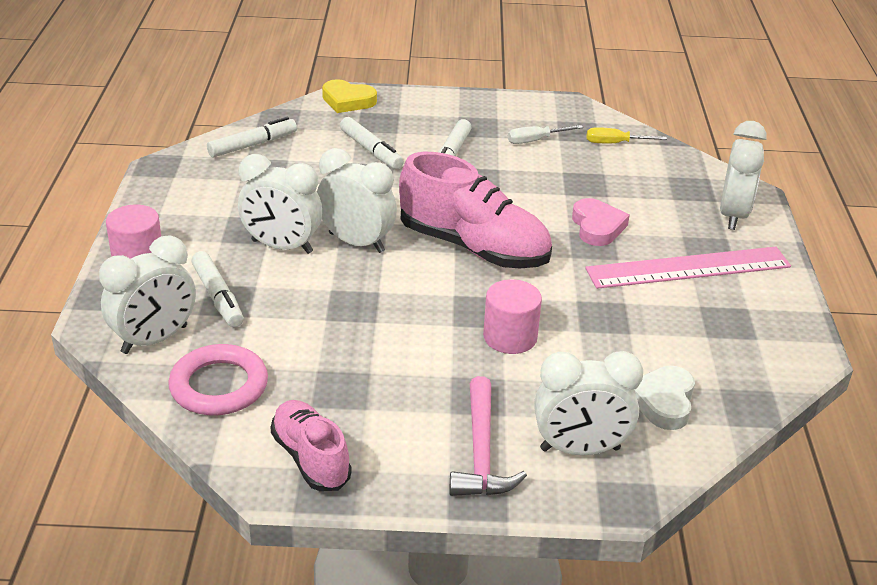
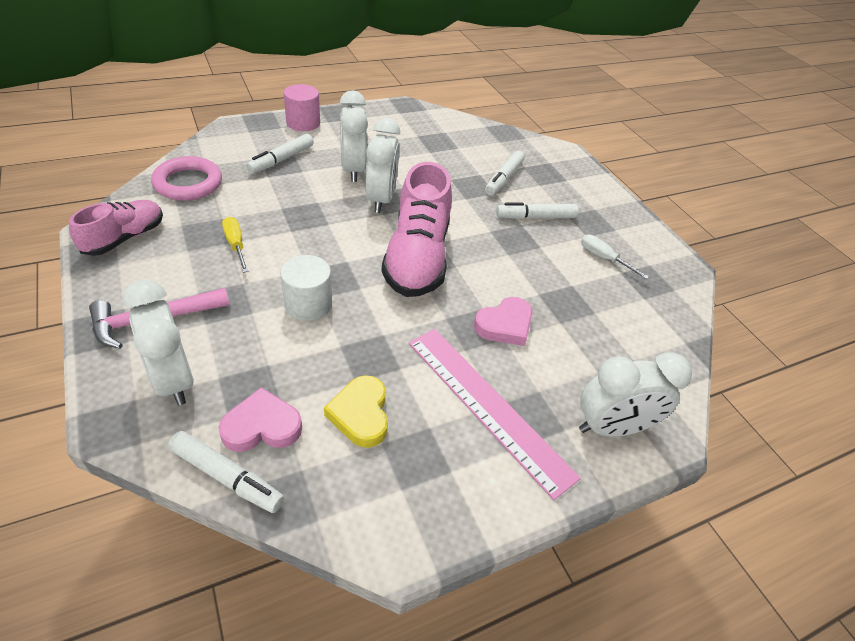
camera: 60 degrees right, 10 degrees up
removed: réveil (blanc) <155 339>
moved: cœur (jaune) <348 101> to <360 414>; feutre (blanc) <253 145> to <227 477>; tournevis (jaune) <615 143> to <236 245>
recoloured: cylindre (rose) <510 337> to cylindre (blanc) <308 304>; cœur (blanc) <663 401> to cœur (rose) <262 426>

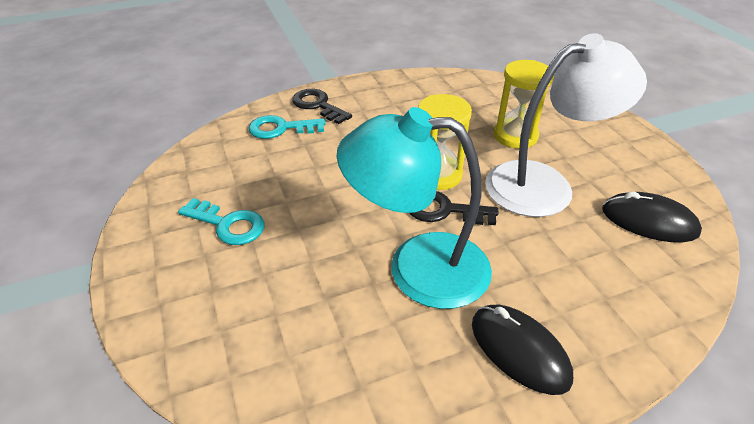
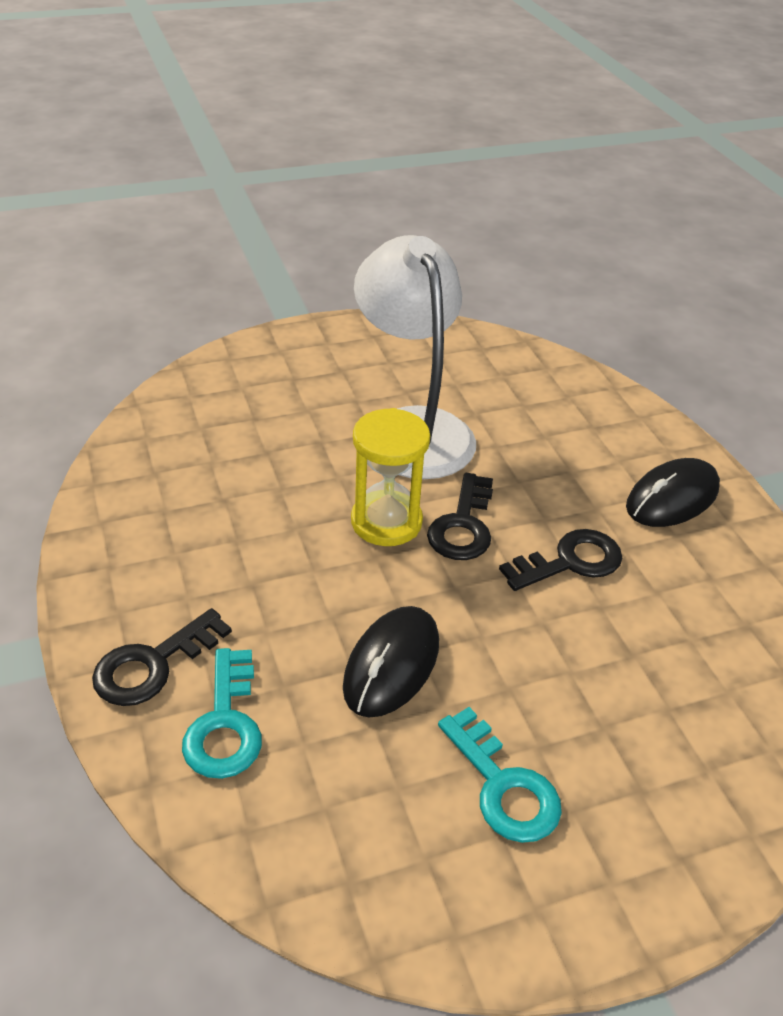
camera: 90 degrees left, 0 degrees up
removed: sablier (jaune) <515 136>
moved: souris (noir) <649 221> to <391 664>
replaced: lampe (turquoise) <417 267> to clé (noir) <570 562>
turned: clé (turquoise) <228 224> = <503 785> 120 degrees clockwise

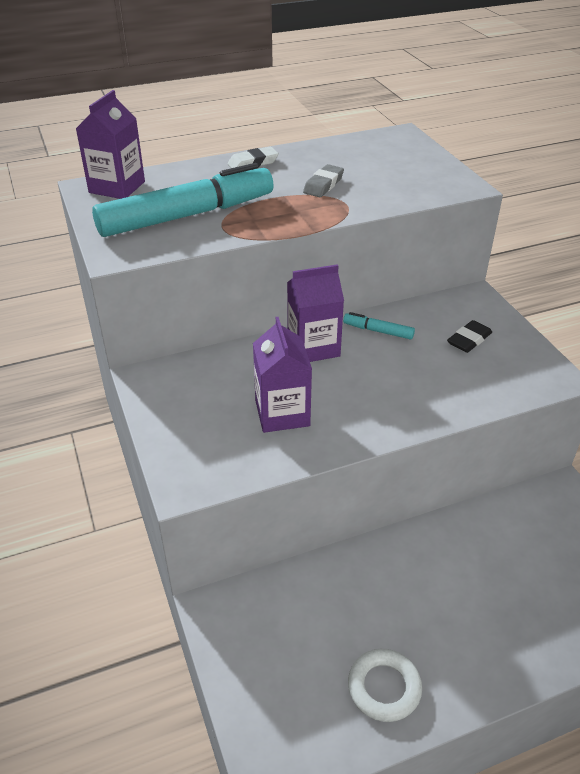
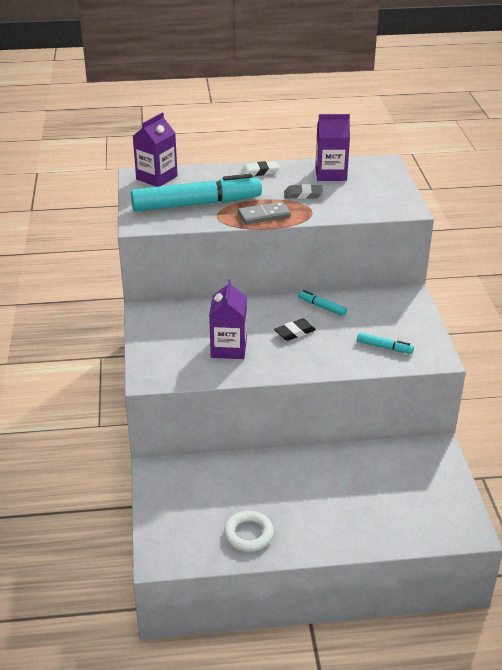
camera: 15 degrees right, 5 degrees down
added: domino (gris) <264 215>; feutre (turquoise) <384 347>
moved: brique de lait (violet) <313 347> to <330 174>; gomme (noir) <469 340> to <295 332>
turned: gomme (gris) <323 185> = <303 195> 45 degrees clockwise

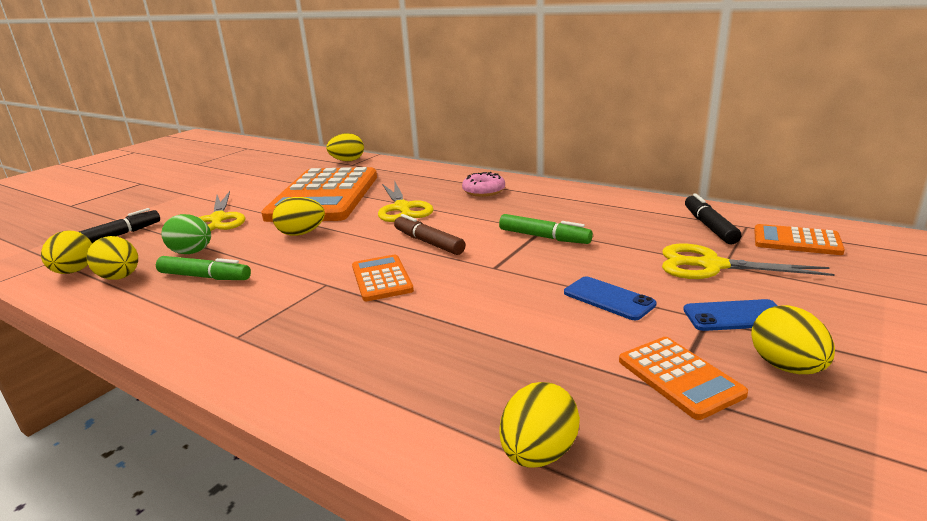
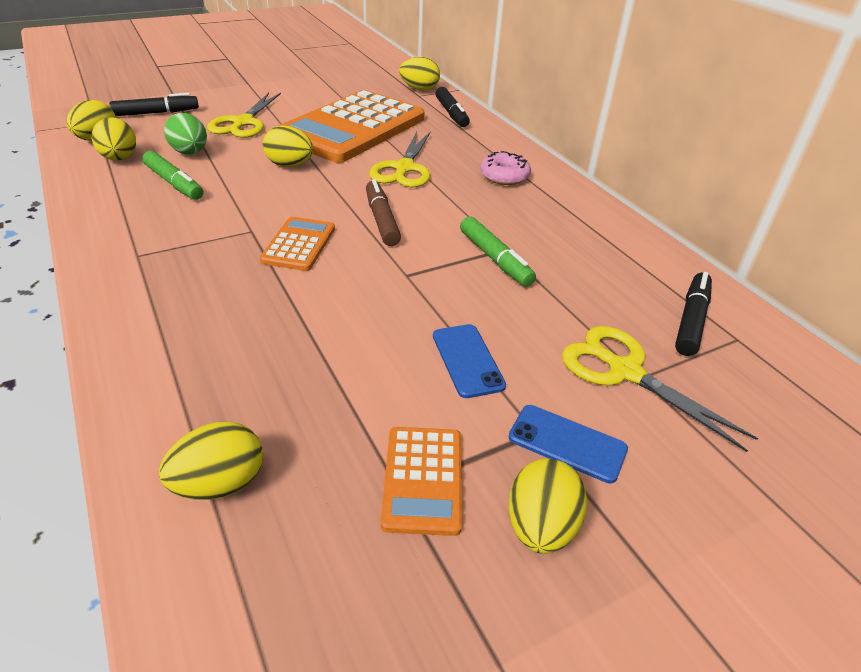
camera: 25 degrees right, 15 degrees up
removed: calculatrice (orange) <796 241>
added: feutre (noir) <451 114>

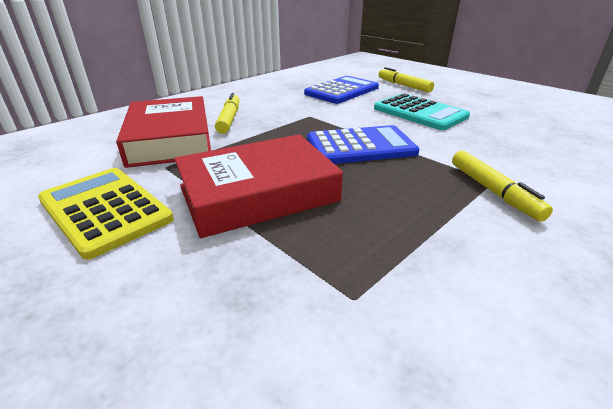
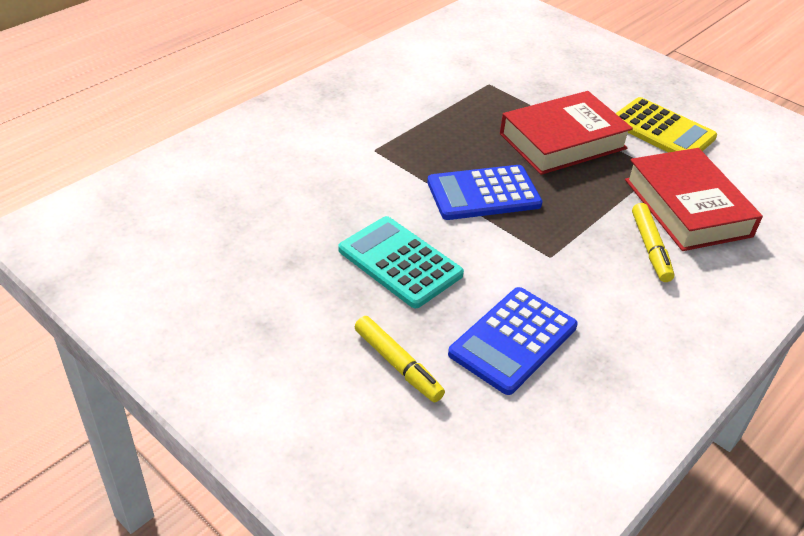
camera: 175 degrees right, 10 degrees up
removed: feutre (jaune) <493 191>

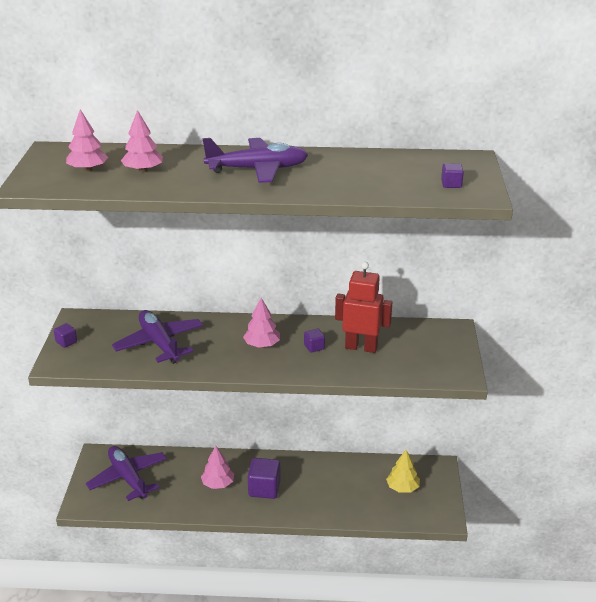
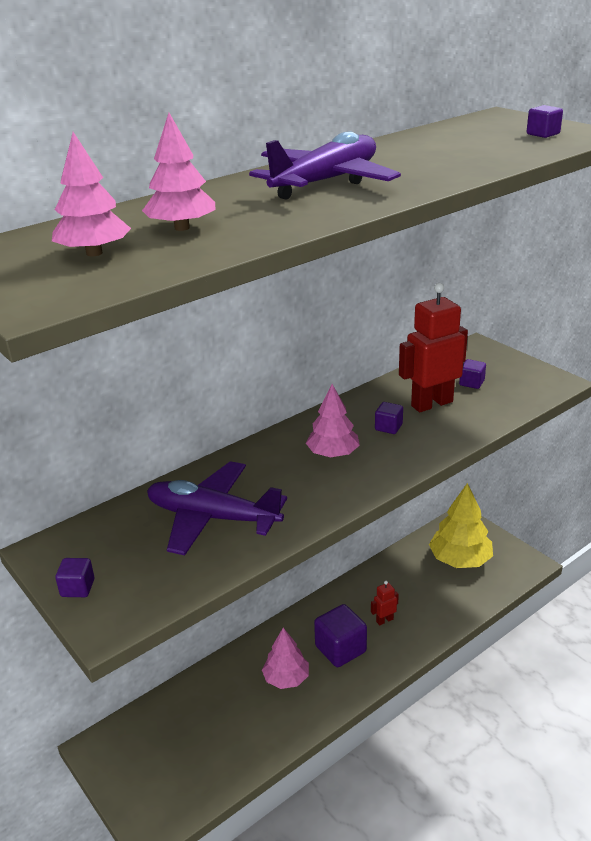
camera: 40 degrees left, 0 degrees up
removed: avion (violet) <128 478>
added: cube (violet) <471 383>; robot (rouge) <384 620>
resized: arbre (jaune) <402 487> = <460 560> x1.55

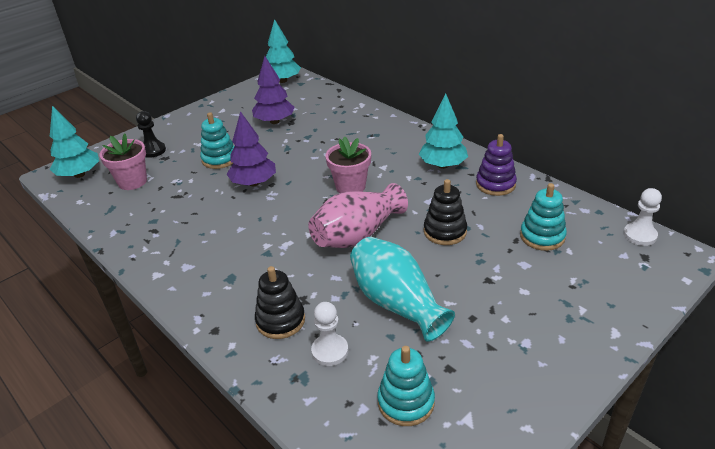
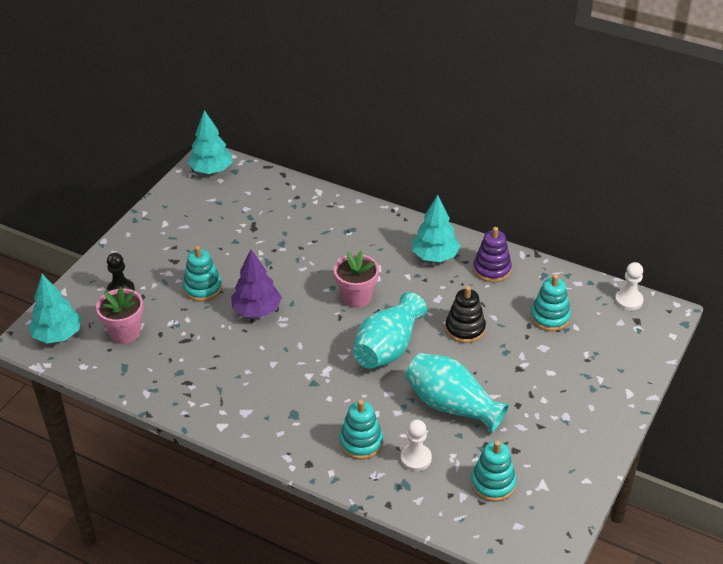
camera: 20 degrees left, 5 degrees up
removed: arbre (violet) <274 121>
recoloured: vase (rose) <357 235> to vase (turquoise) <388 348>; jouet à empiler (noir) <280 320> to jouet à empiler (turquoise) <361 442>

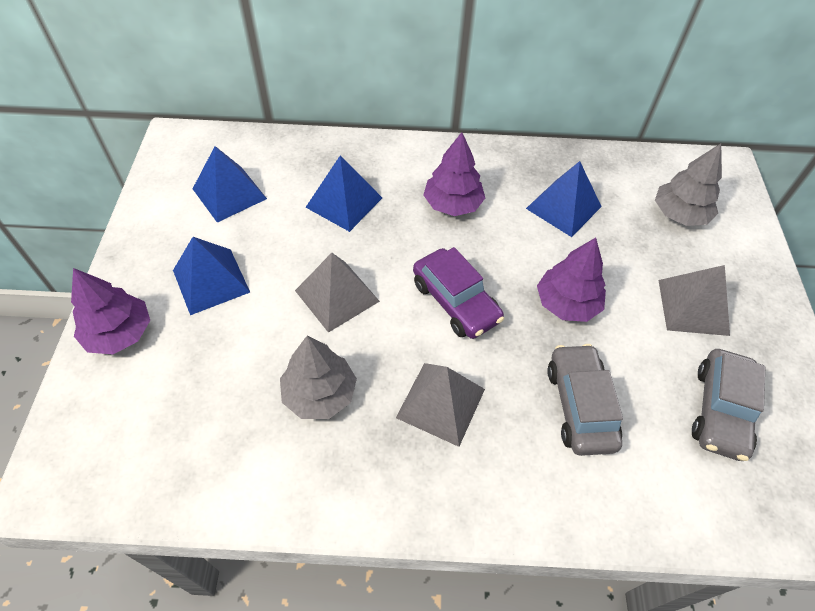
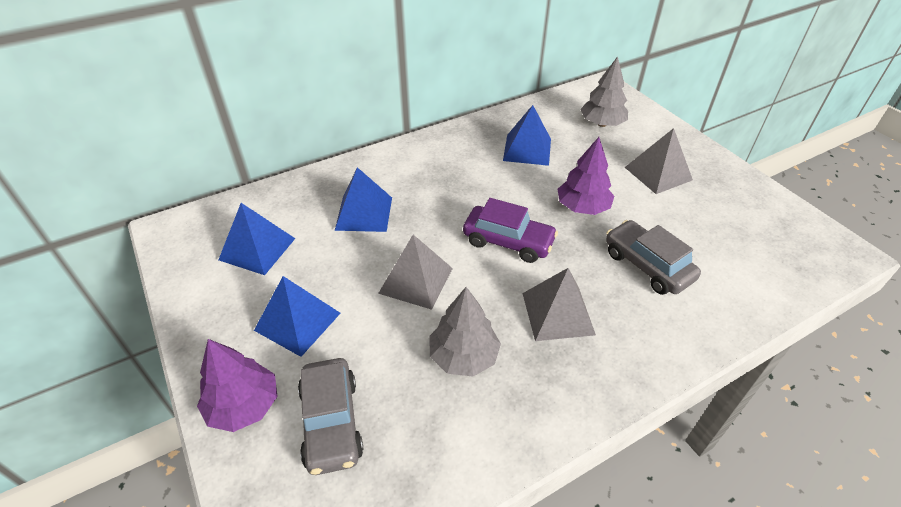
camera: 30 degrees left, 10 degrees down
removed: arbre (violet) <453 204>
moved: voiture (gris) <720 410> to <331 422>

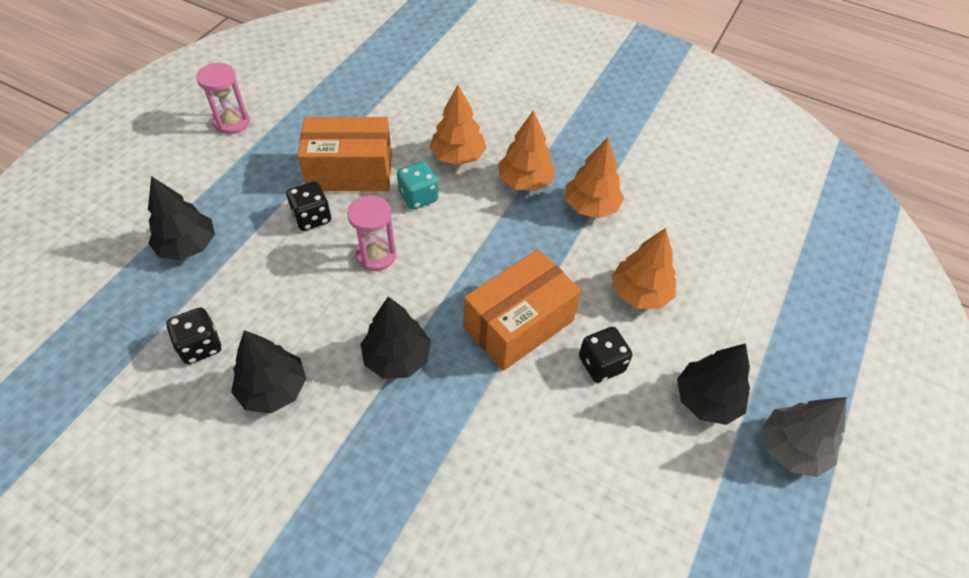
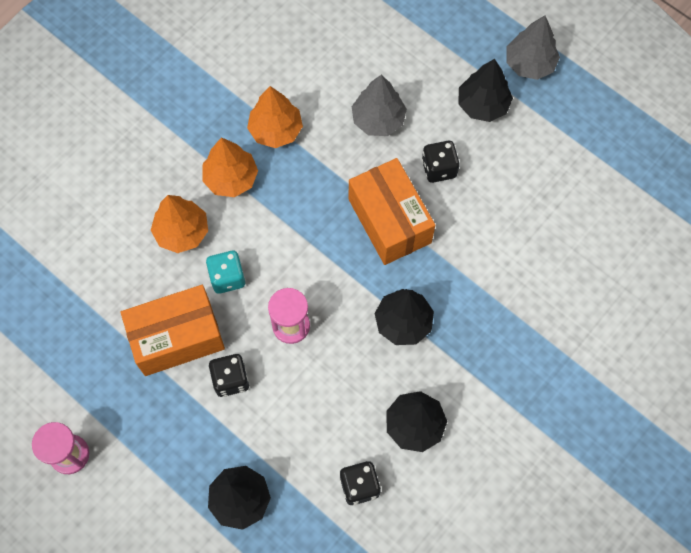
camera: 75 degrees left, 15 degrees up
recoloured: arbre (orange) <640 293> to arbre (gris) <378 120>
turned: boîte (orange) <350 171> = <177 337> 60 degrees clockwise

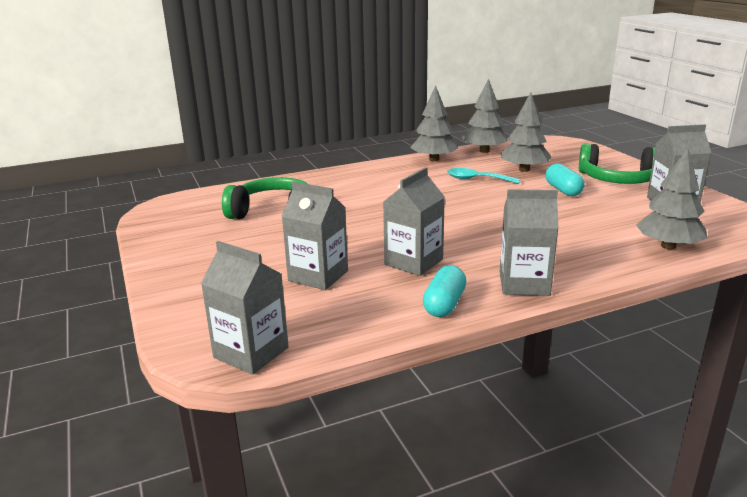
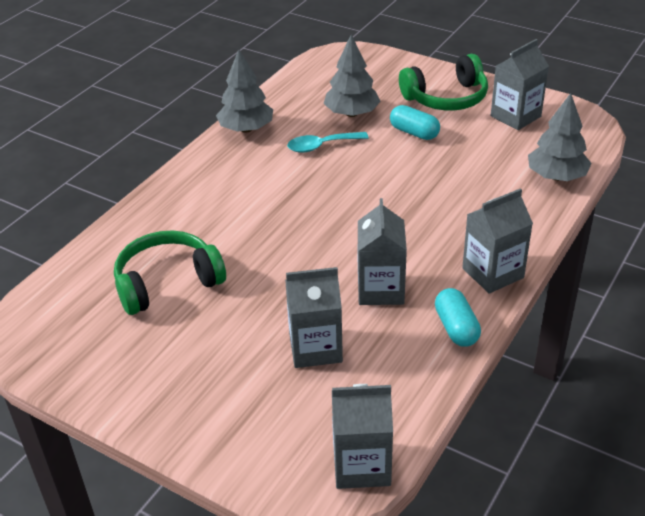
camera: 35 degrees left, 15 degrees up
removed: arbre (gris) <484 151>

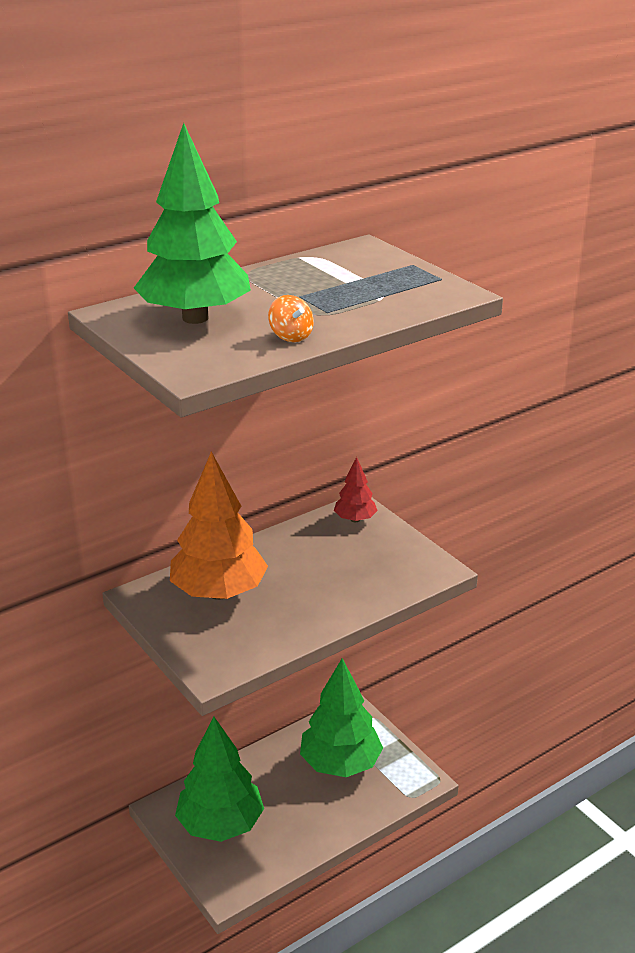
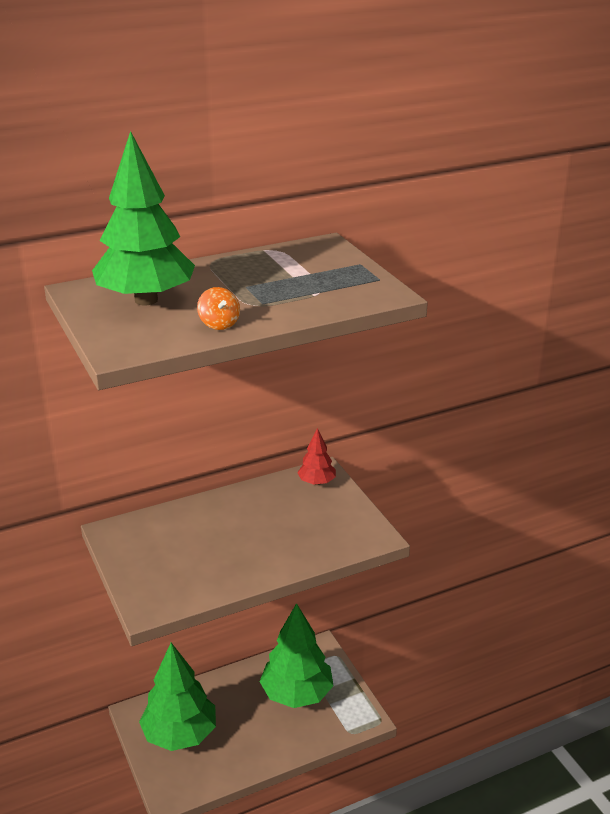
camera: 10 degrees right, 0 degrees up
removed: arbre (orange) <219 592>

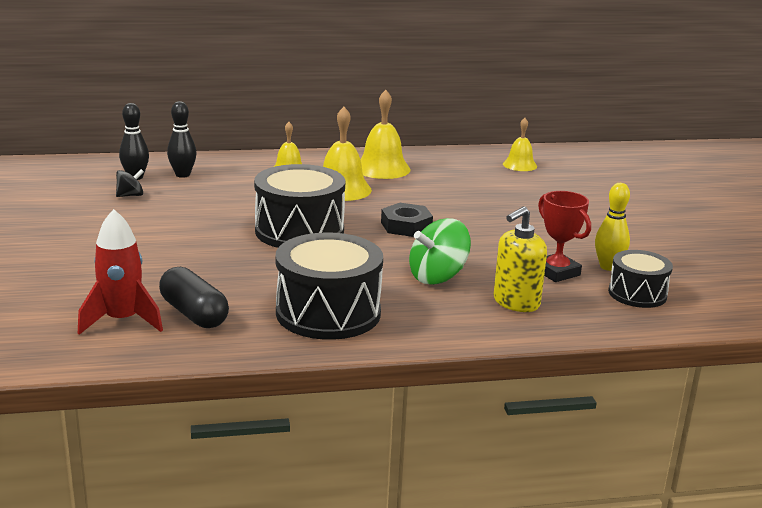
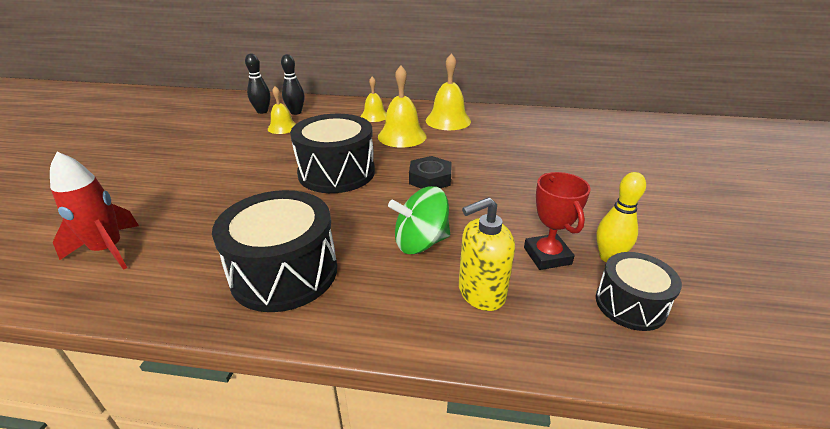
camera: 20 degrees right, 10 degrees up
removed: toupie (noir) <130 195>; gélule (noir) <194 314>
moved: cloche (jaune) <519 165> to <282 127>

